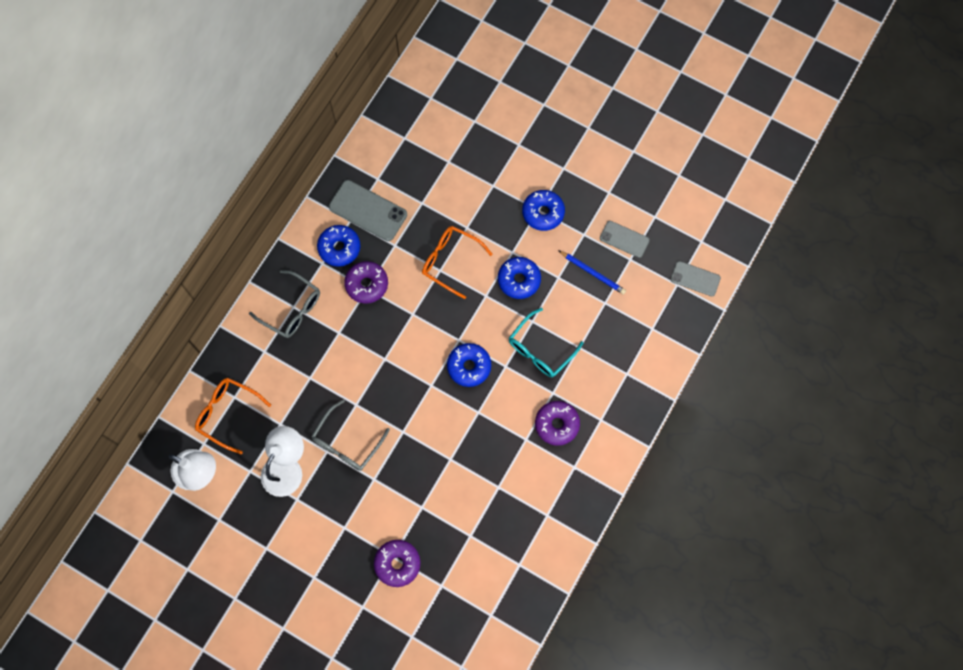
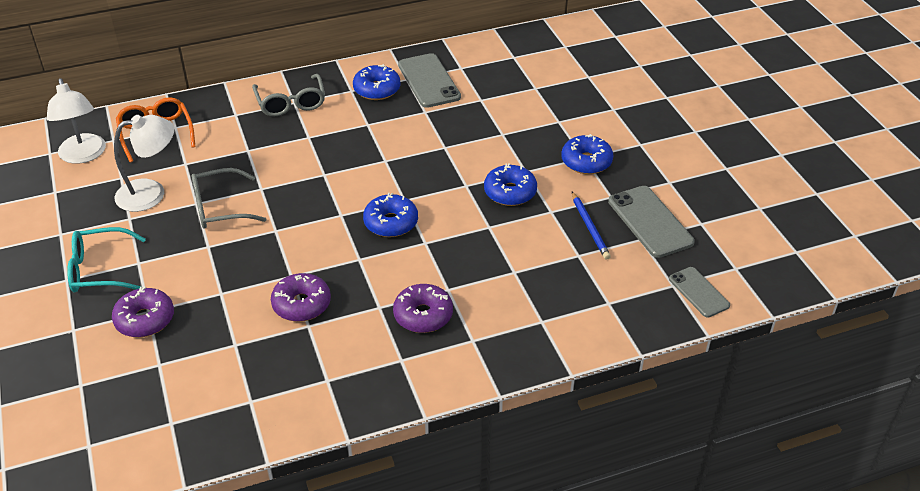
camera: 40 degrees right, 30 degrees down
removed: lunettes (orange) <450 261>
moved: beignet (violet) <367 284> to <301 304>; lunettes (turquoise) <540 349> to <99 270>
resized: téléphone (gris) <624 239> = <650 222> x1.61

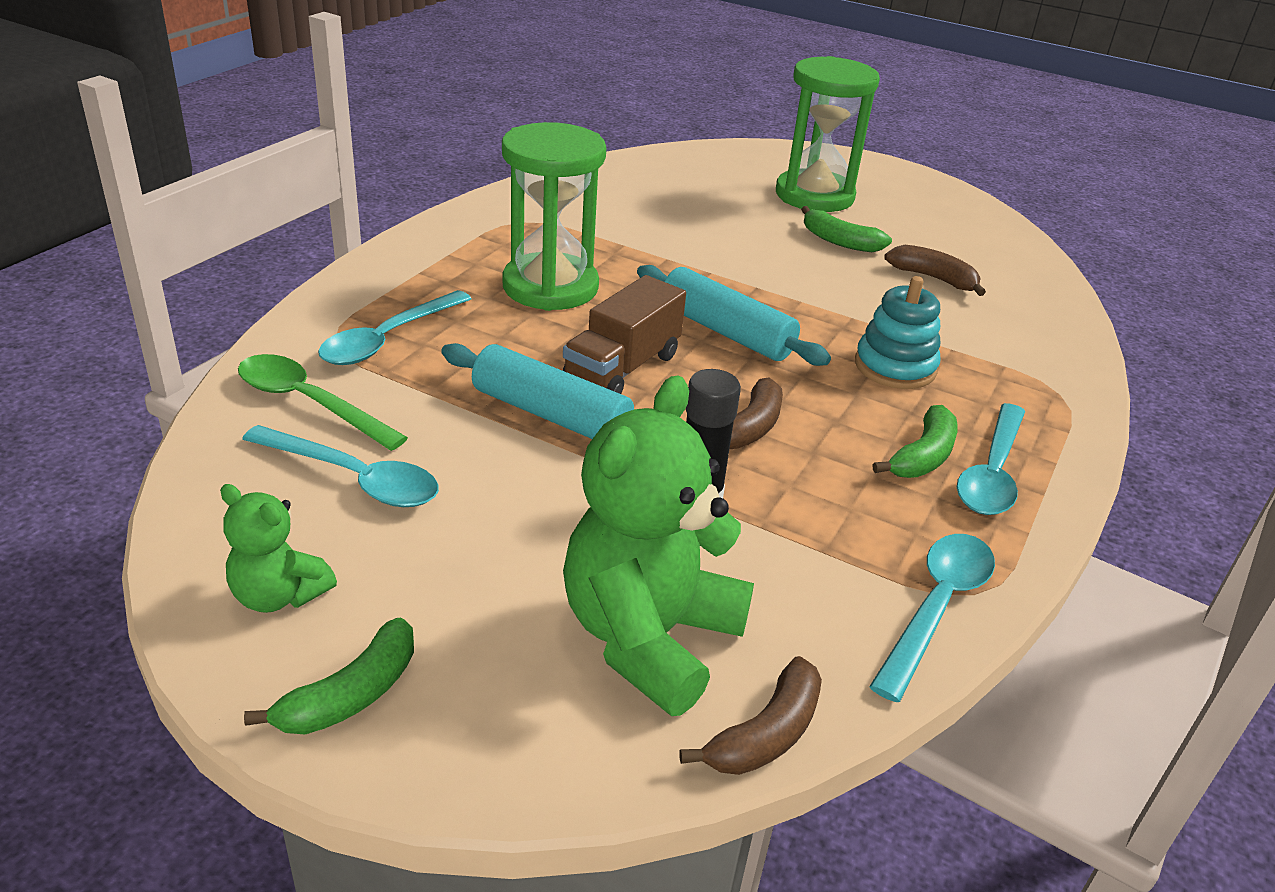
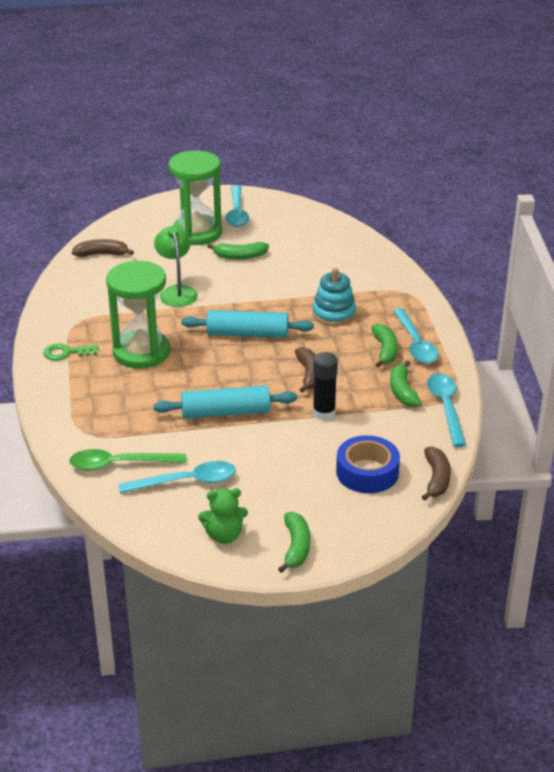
camera: 35 degrees left, 0 degrees up
removed: camion (marron) <622 368>
added: lampe (vert) <176 292>; clé (vert) <66 353>; banane (vert) <402 391>
moved: banane (marron) <933 278> to <102 254>; cuillère (turquoise) <388 339> to <237 213>
replaced: ours en peluche (vert) <649 637> to ruban adhésif (bleu) <367 472>

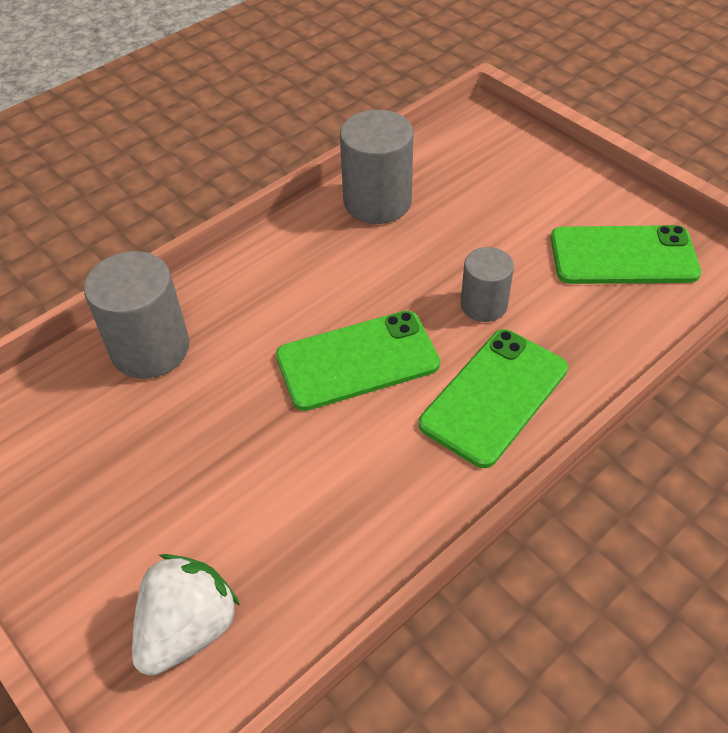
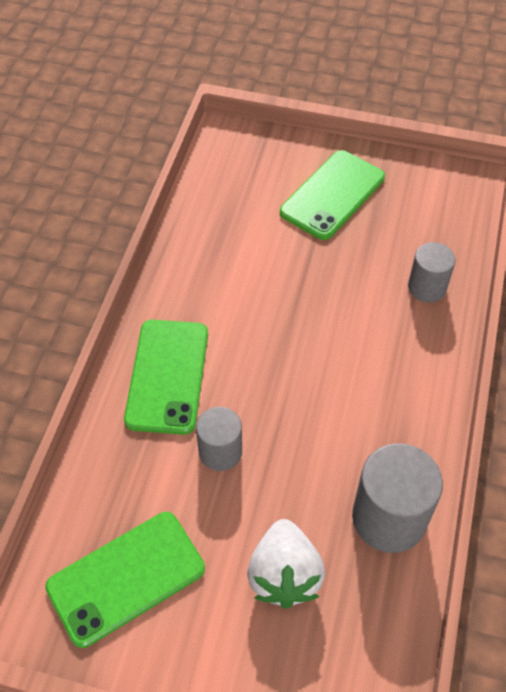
camera: 145 degrees right, 5 degrees up
moved: téléphone (vert) <357 361> to <332 195>; fraise (blanc) <188 628> to <284 575>
resized: cylindre (gris) <150 349> = <427 287> x0.61

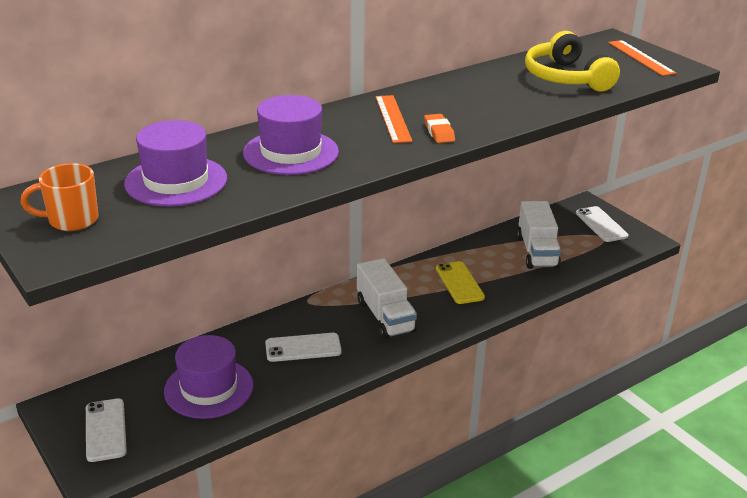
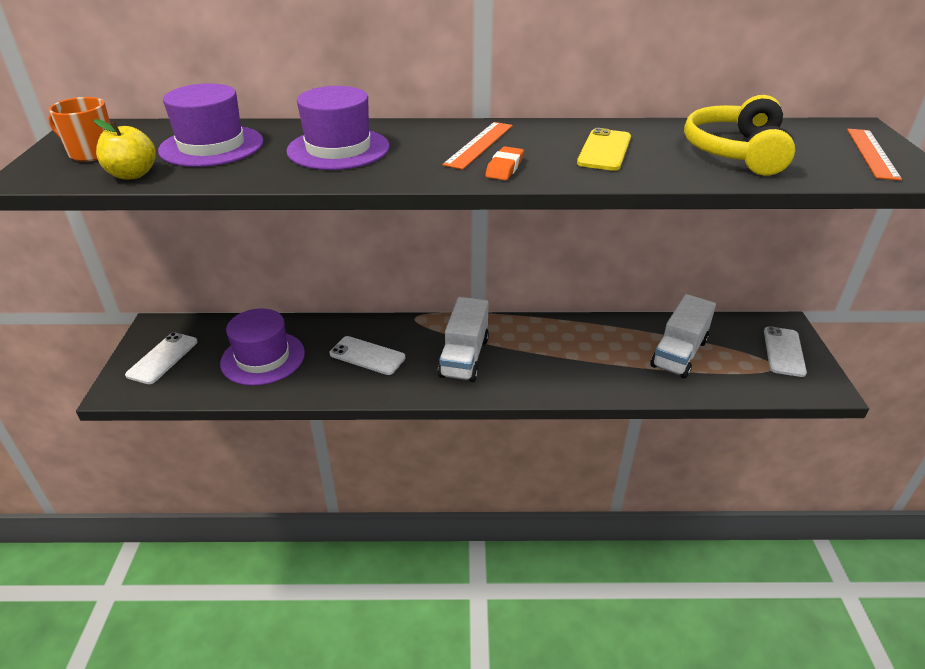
camera: 35 degrees right, 5 degrees up
added: pomme (jaune) <132 174>
moved: téléphone (jaune) <459 283> to <604 150>

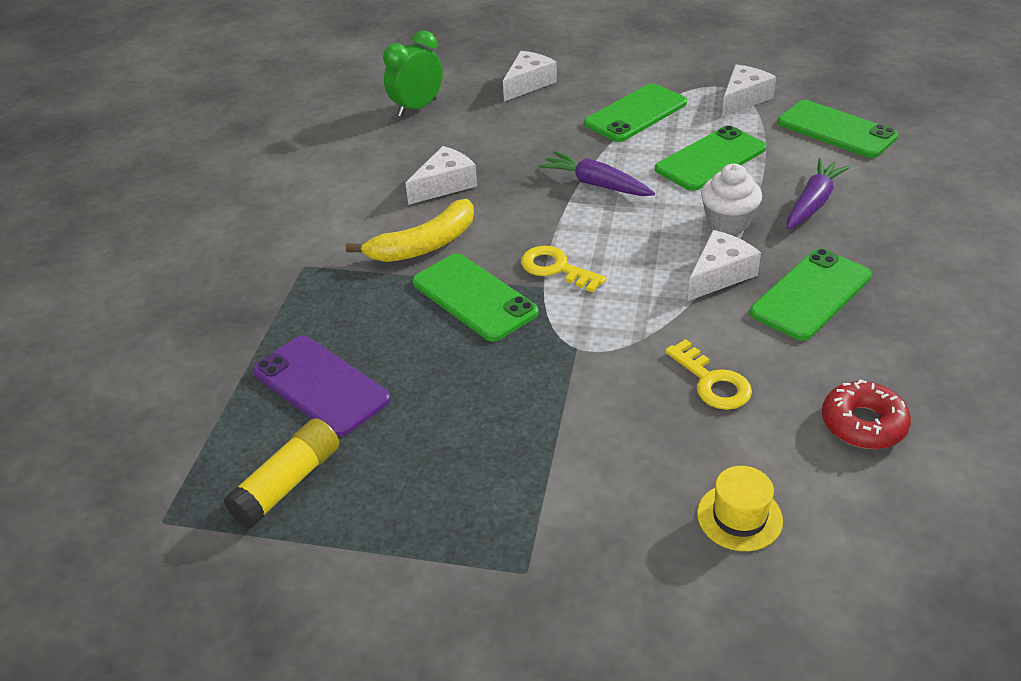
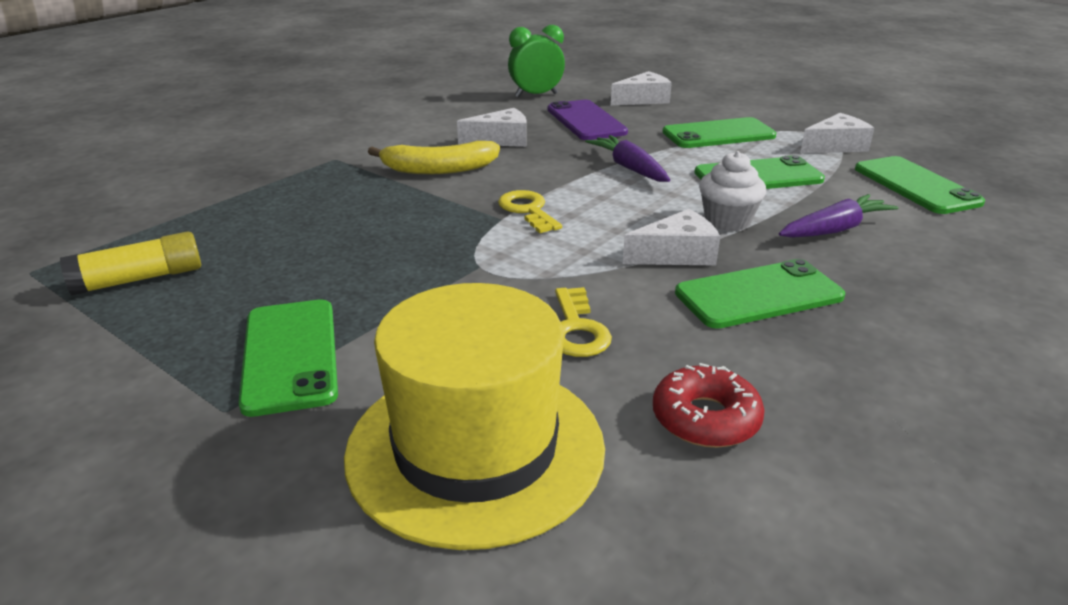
camera: 25 degrees right, 10 degrees down
moved: téléphone (vert) <474 297> to <290 355>; téléphone (violet) <321 385> to <586 121>
resized: chapeau (jaune) <739 517> = <475 448> x2.46

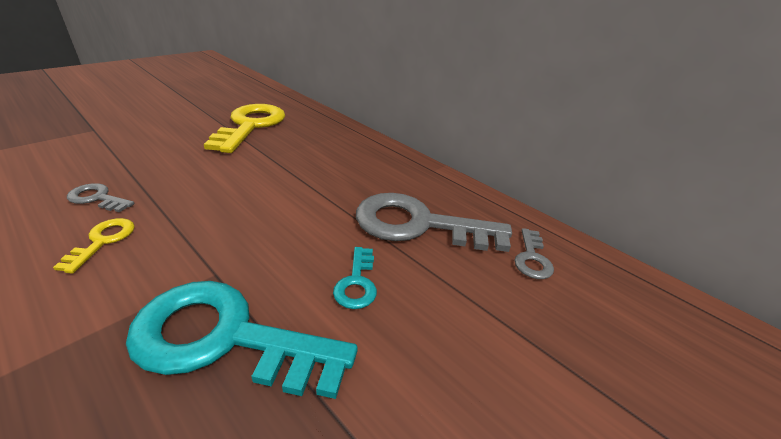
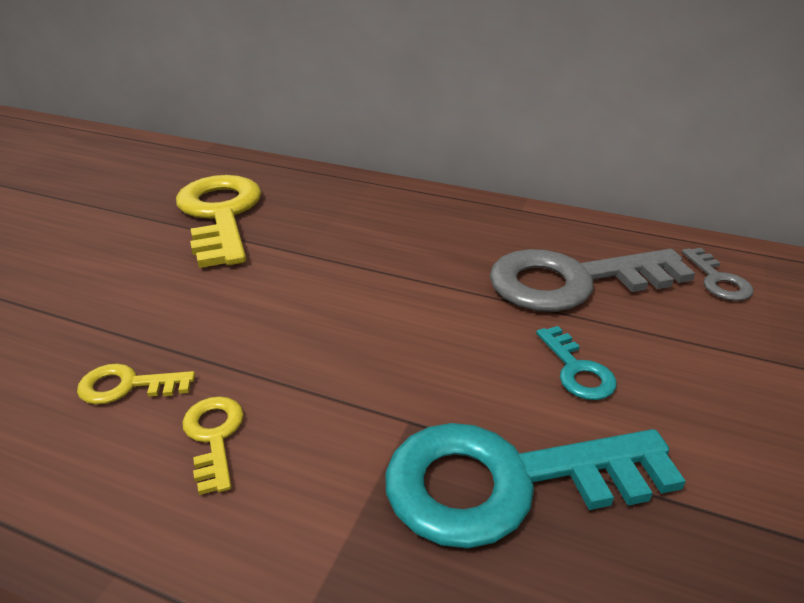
camera: 20 degrees left, 0 degrees up
recoloured: clé (gris) <97 198> to clé (jaune) <127 386>

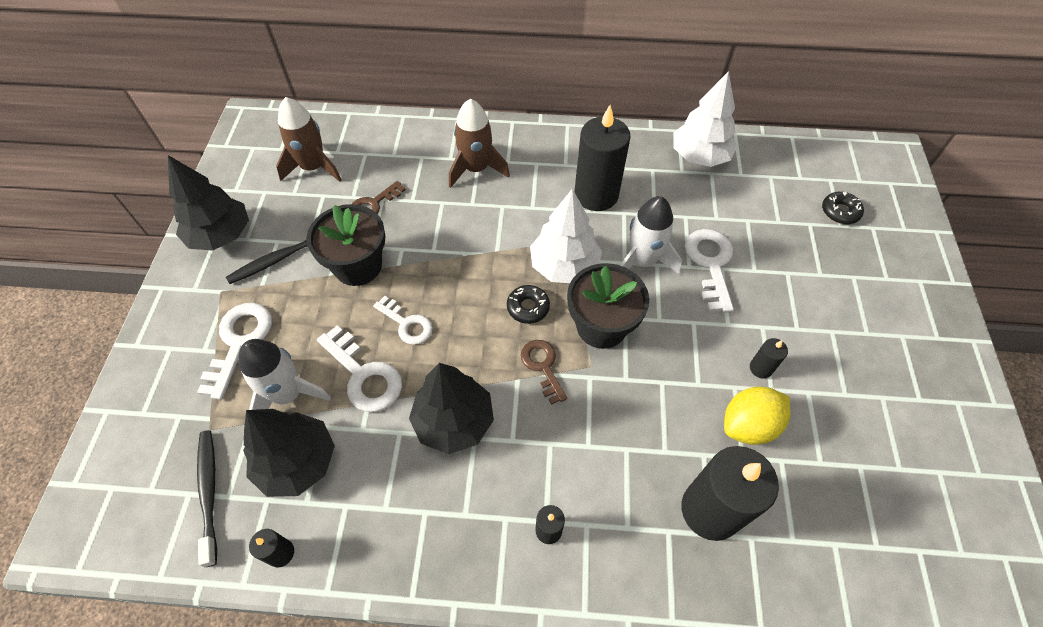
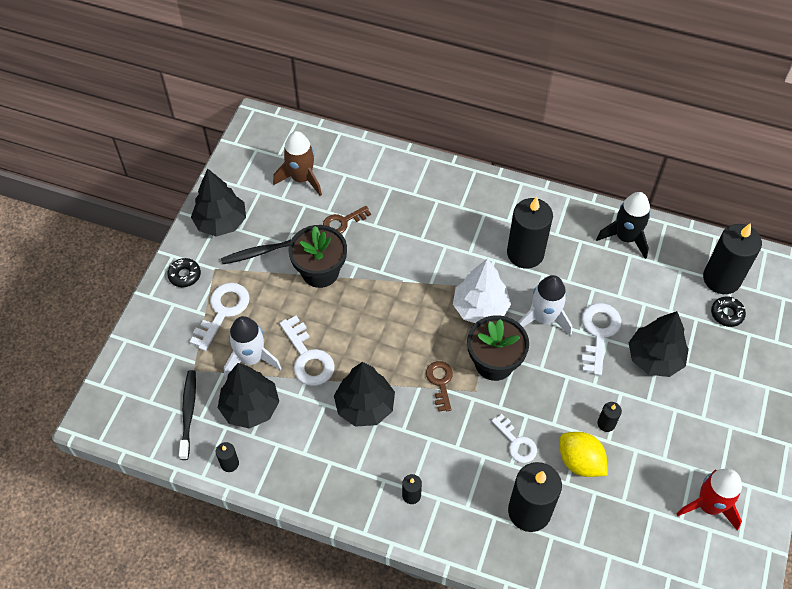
camera: 15 degrees right, 0 degrees up
removed: fusée (marron) <476 169>
added: bougie (noir) <721 278>; arbre (noir) <654 358>; fusée (rouge) <708 506>
moved: beignet (noir) <528 307> to <185 275>; clé (blanc) <407 324> to <516 443>
replaced: arbre (blanc) <699 156> to fusée (noir) <625 237>
turned: citron (jaune) <748 425> = <580 462> 60 degrees clockwise

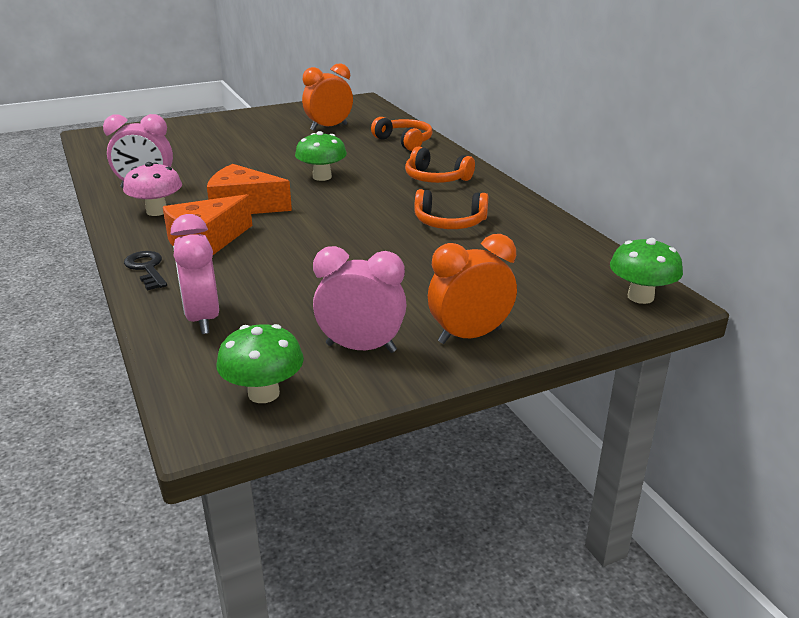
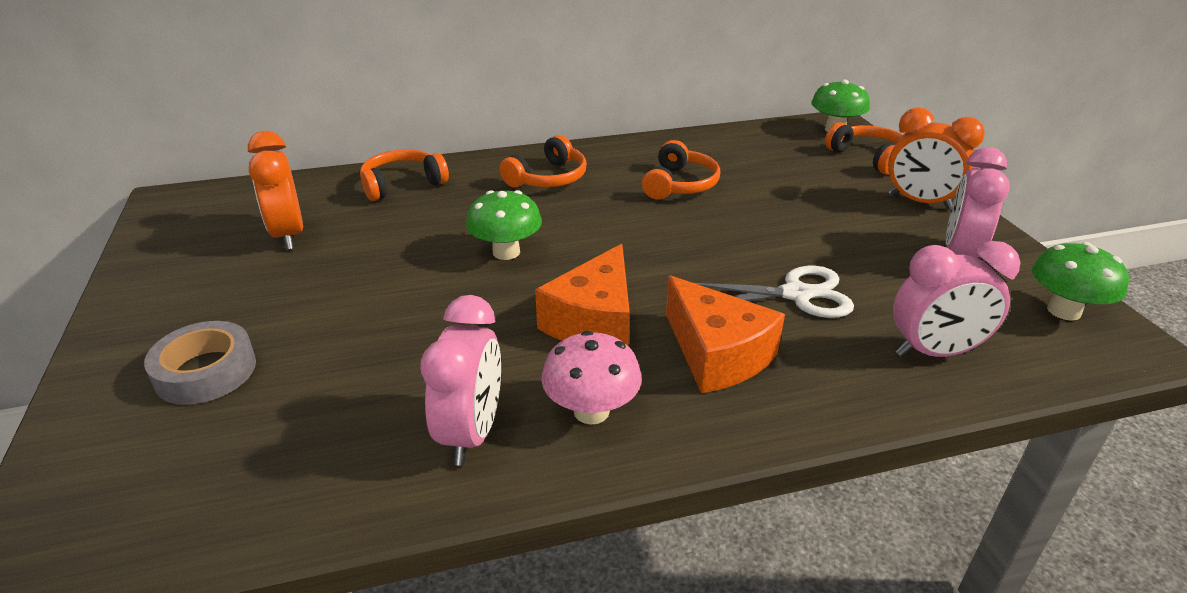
camera: 80 degrees left, 5 degrees up
removed: clé (noir) <147 268>
added: casque audio (orange) <869 157>; ciseaux (blanc) <797 294>; ruban adhésif (gris) <205 371>
turned: réveil (orange) <469 336> = <919 202> 45 degrees counterclockwise

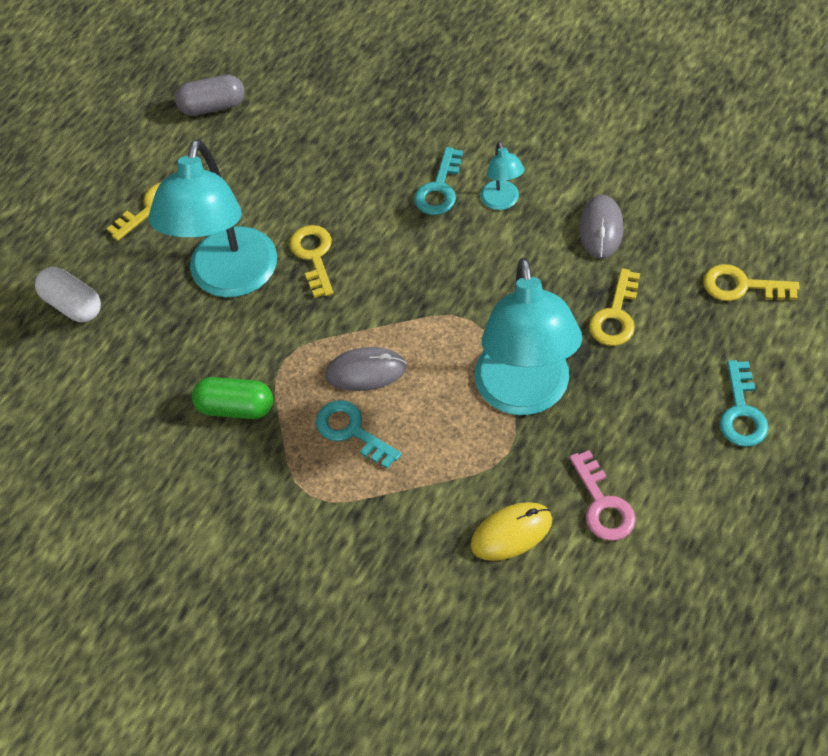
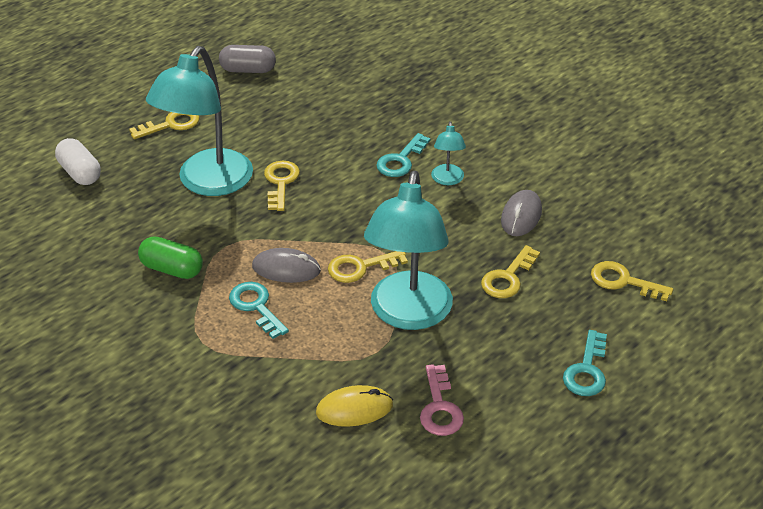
camera: 10 degrees right, 15 degrees down
added: clé (jaune) <360 267>

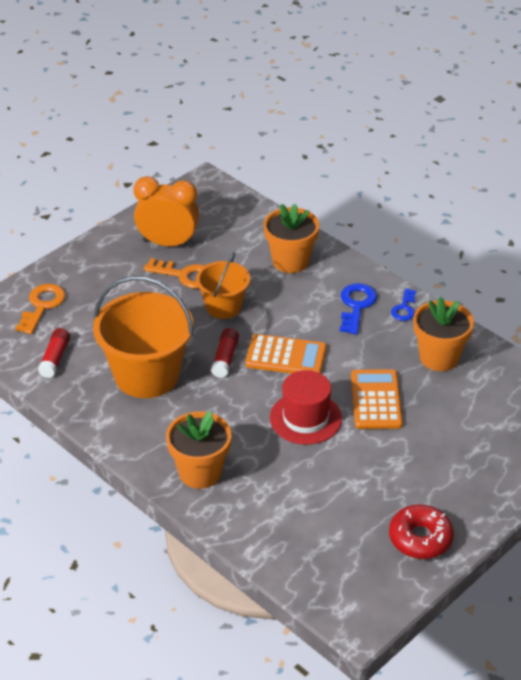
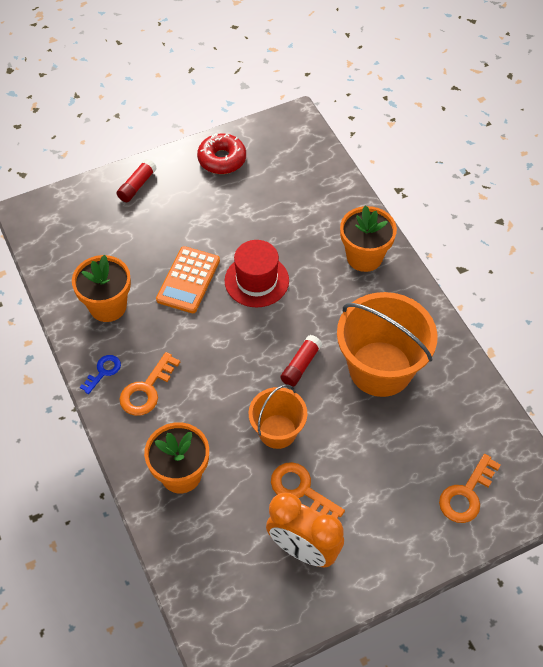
camera: 160 degrees left, 15 degrees up
removed: calculatrice (orange) <286 356>
moved: bâton de colle (rouge) <55 358> to <137 186>
recoloured: clé (bleu) <356 306> to clé (orange) <146 390>

